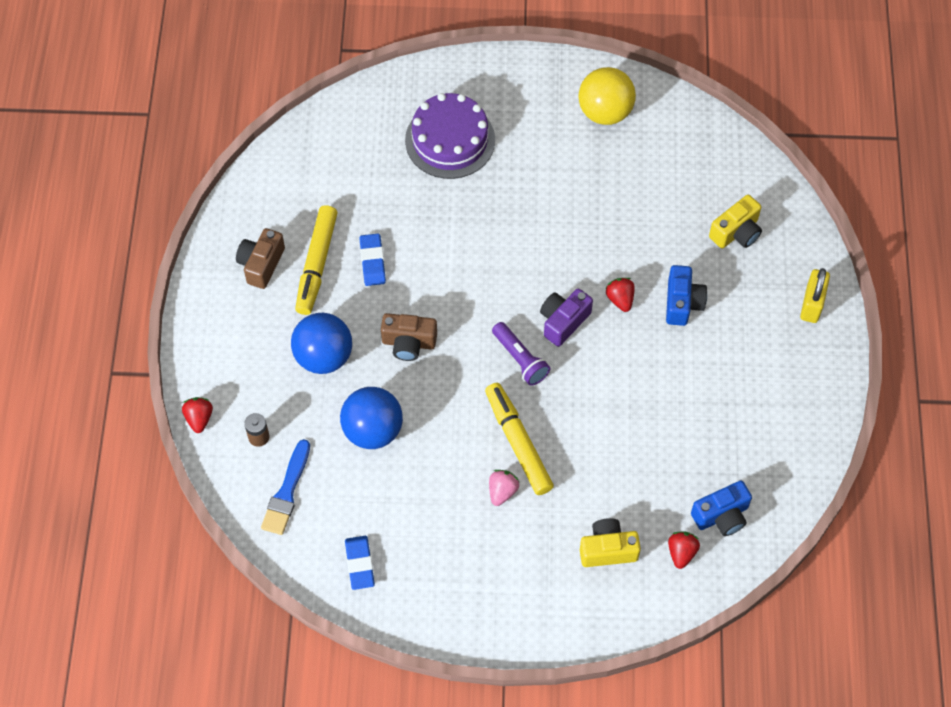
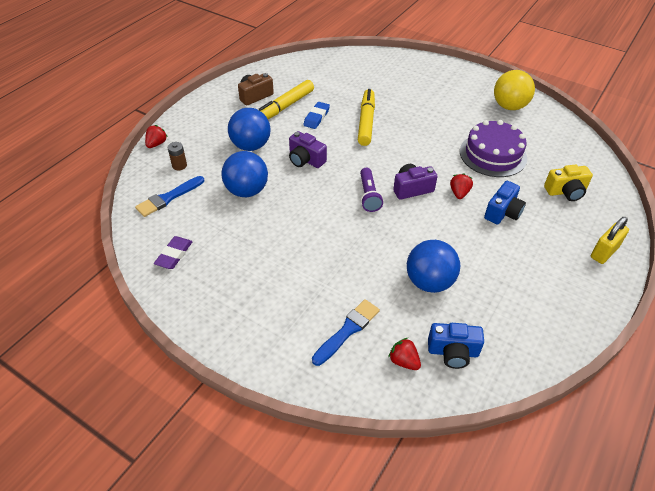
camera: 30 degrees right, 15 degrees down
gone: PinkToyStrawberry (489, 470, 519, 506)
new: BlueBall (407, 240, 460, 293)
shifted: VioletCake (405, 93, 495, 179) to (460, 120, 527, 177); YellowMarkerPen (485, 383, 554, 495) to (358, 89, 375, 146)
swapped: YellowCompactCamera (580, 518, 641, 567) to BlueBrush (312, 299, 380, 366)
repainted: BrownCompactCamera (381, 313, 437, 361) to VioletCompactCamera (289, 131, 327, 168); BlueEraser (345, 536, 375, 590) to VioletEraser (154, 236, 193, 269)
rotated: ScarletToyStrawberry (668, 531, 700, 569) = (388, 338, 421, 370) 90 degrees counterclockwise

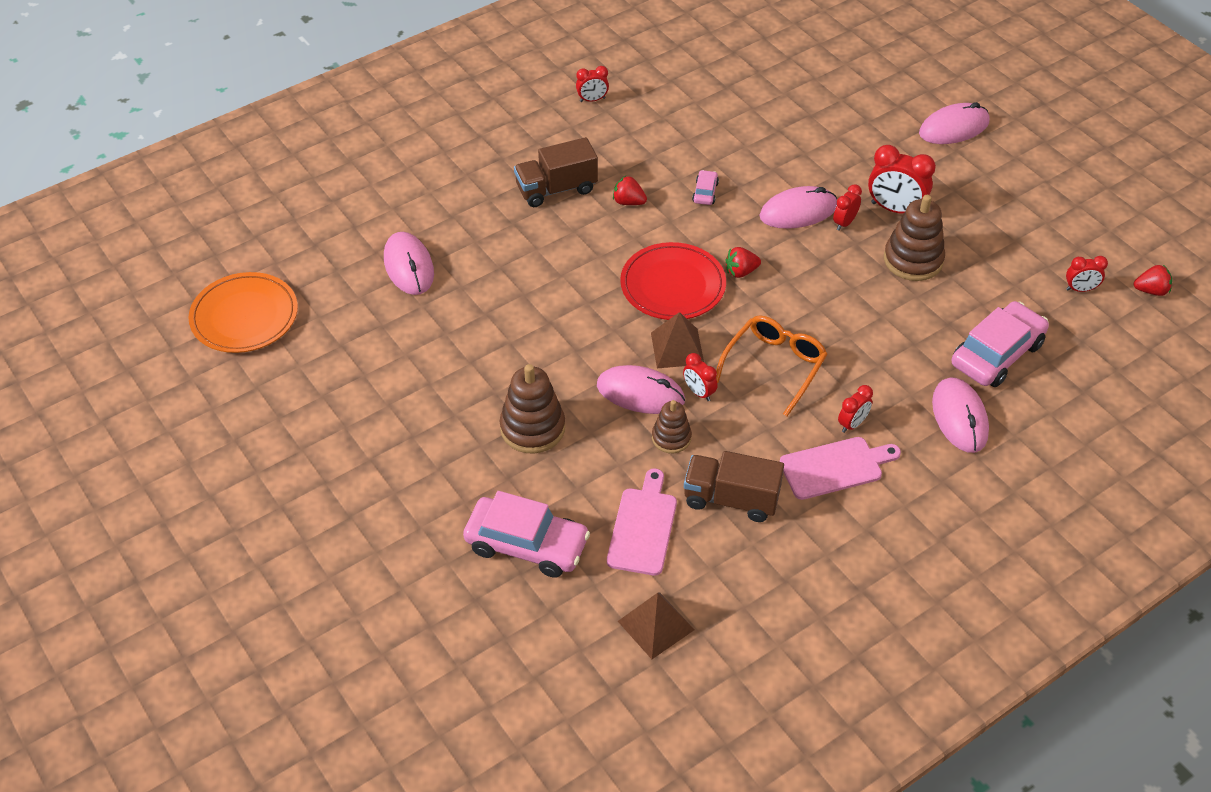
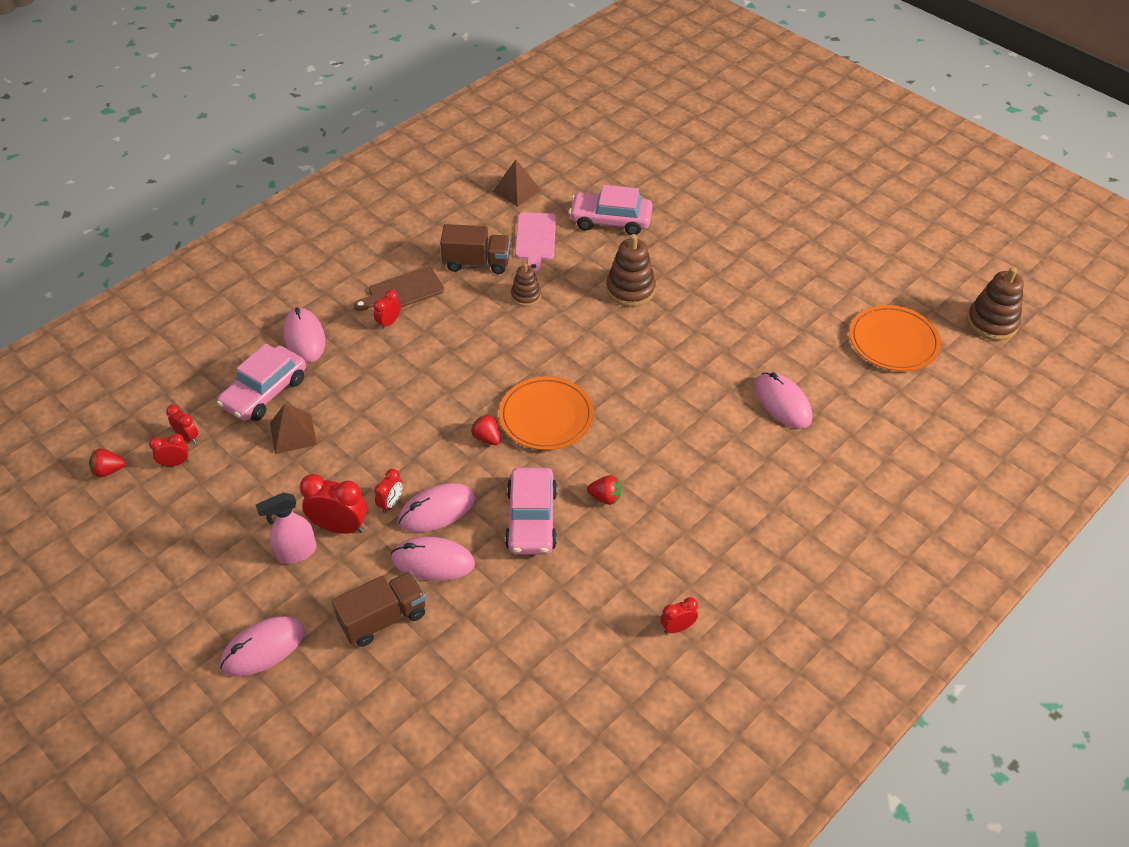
camera: 170 degrees right, 0 degrees up
gone: OrangeColouredGlasses (716, 315, 827, 416)
new: PinkSprayBottle (256, 492, 317, 564)
shifted: BrownTruck (514, 137, 598, 207) to (332, 571, 426, 647); BrownStackingRings (884, 195, 945, 281) to (967, 267, 1024, 341); BrownSolidPyramid (651, 312, 704, 368) to (270, 404, 317, 454); ScarletAlarmClock (683, 353, 718, 401) to (166, 405, 198, 444); PinkComputerMouse (597, 365, 685, 414) to (391, 537, 475, 581)
repainted: ScarletDinnerPlate (620, 242, 726, 320) to OrangeColouredDinnerPlate (499, 376, 594, 450); PinkChoppingBoard (780, 437, 901, 500) to BrownChoppingBoard (354, 267, 444, 311)
rotated: ScarletToyStrawberry (725, 247, 761, 278) = (471, 414, 501, 445) 105 degrees counterclockwise
scaled: PinkCar (692, 170, 719, 205) = (505, 468, 557, 555) x2.22

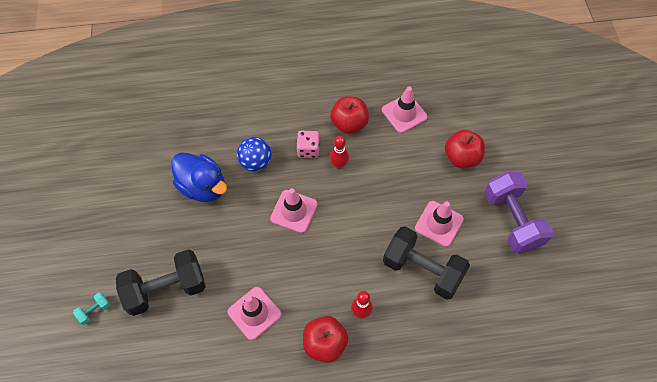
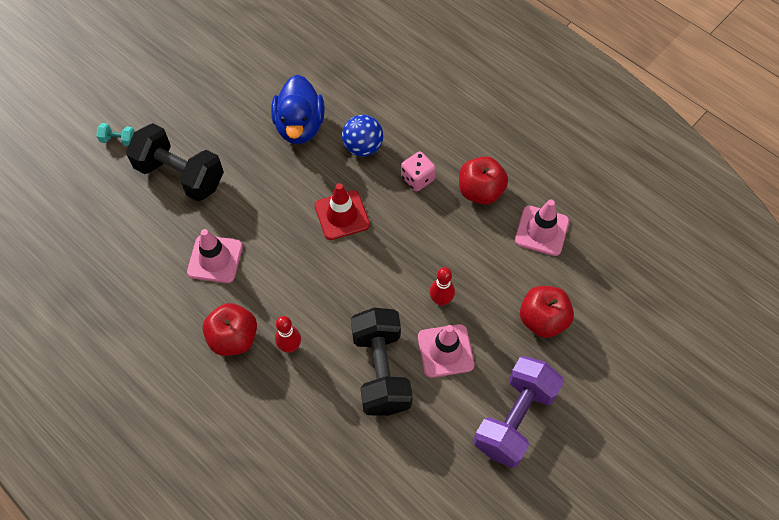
camera: 50 degrees right, 0 degrees up
shifted: ScarletSkittle (330, 136, 349, 169) to (430, 267, 455, 306)
repainted: PinkSafetyCone (270, 188, 318, 233) to ScarletSafetyCone (315, 183, 370, 240)

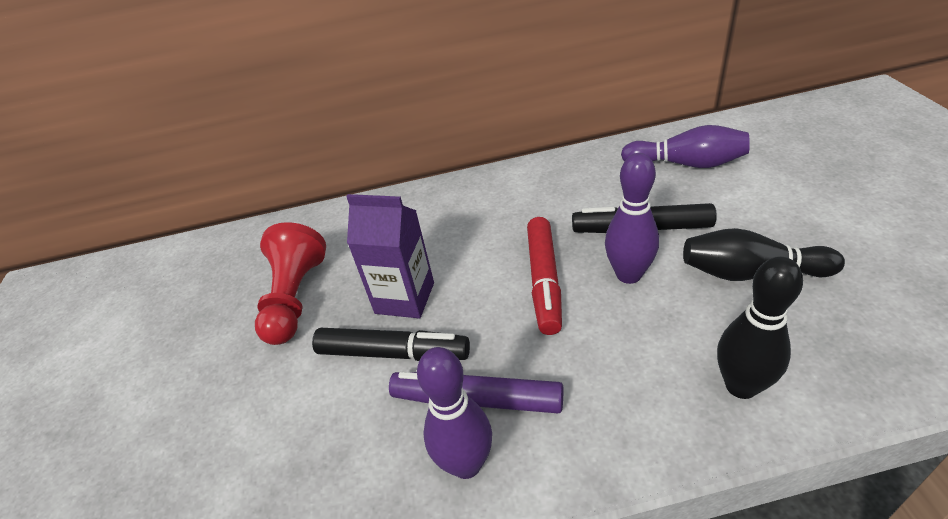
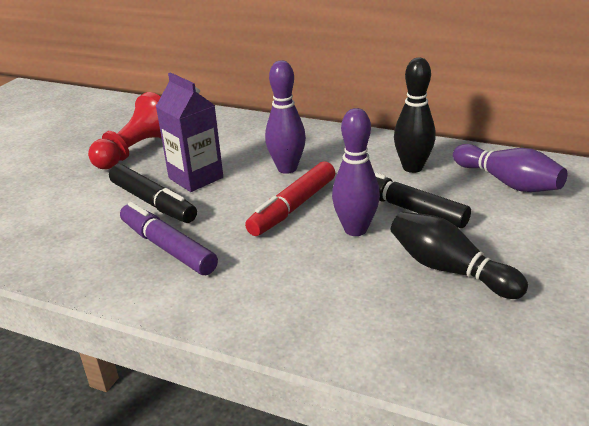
camera: 30 degrees right, 10 degrees down
shifted: EbonySkittle (717, 257, 803, 399) to (394, 58, 436, 173); VioletSkittle (417, 347, 492, 479) to (265, 60, 306, 174)

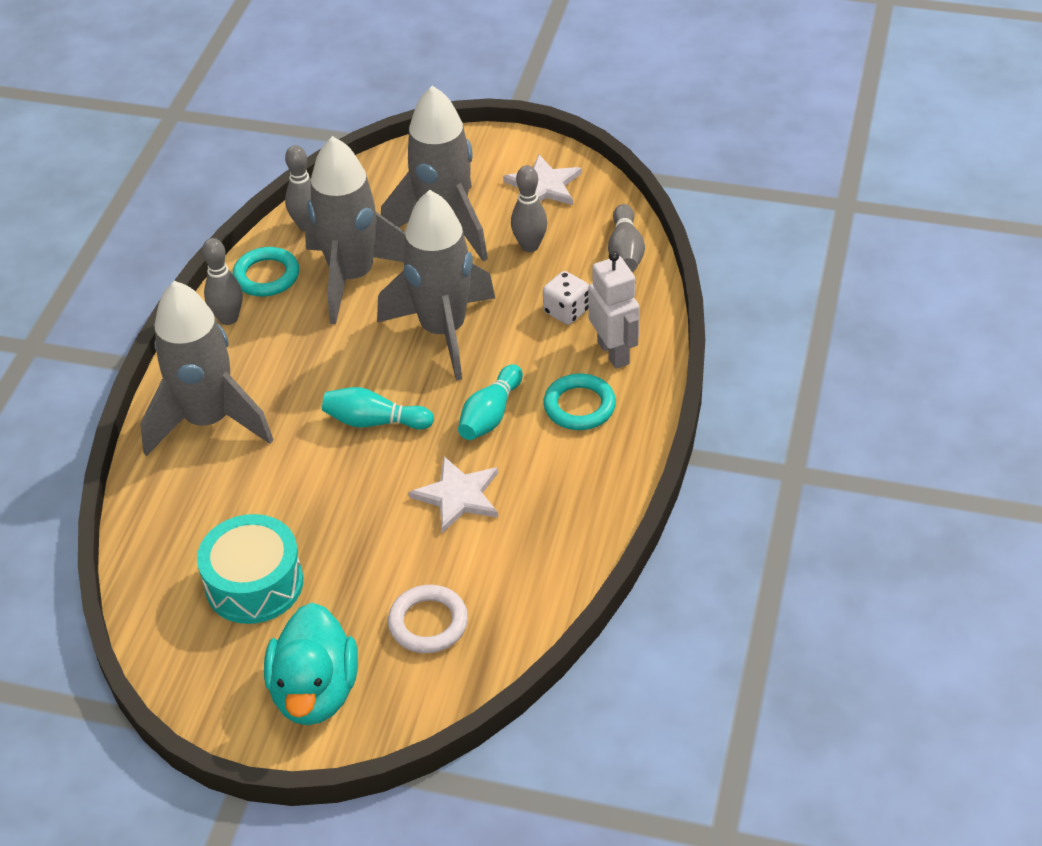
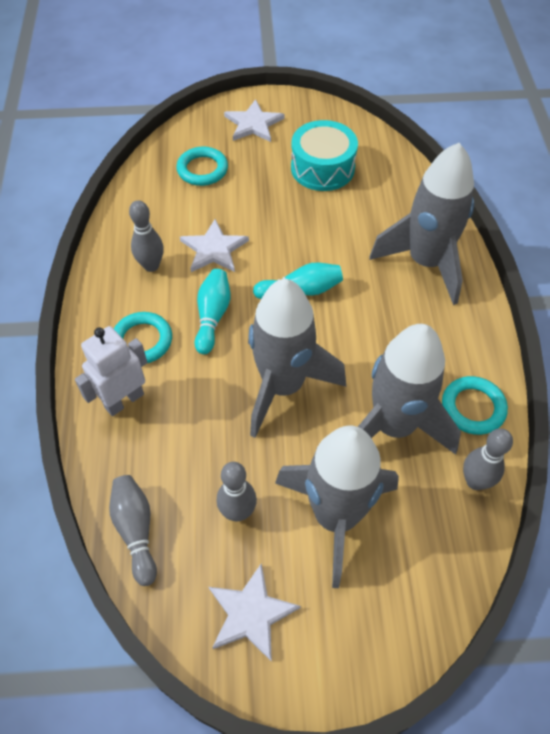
camera: 160 degrees right, 10 degrees up
gone: SnowWhiteDie (543, 271, 589, 325)
shifted: GraySkittle (202, 238, 243, 325) to (129, 200, 164, 272)
swapped: TurquoiseDuck (264, 603, 358, 725) to SnowWhiteStarShape (224, 99, 284, 142)
repainted: SnowWhiteRing (388, 585, 468, 653) to TurquoiseRing (176, 147, 228, 186)
rotated: SnowWhiteRobotFigure (588, 251, 639, 369) = (75, 326, 147, 416) 90 degrees clockwise

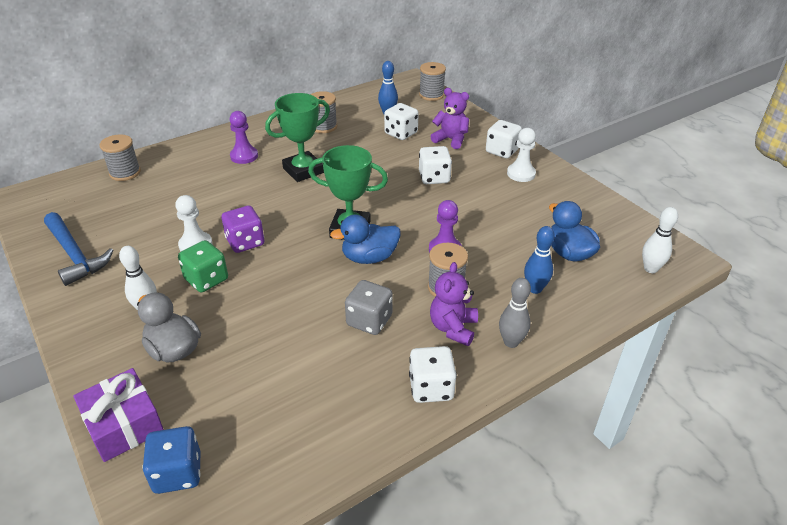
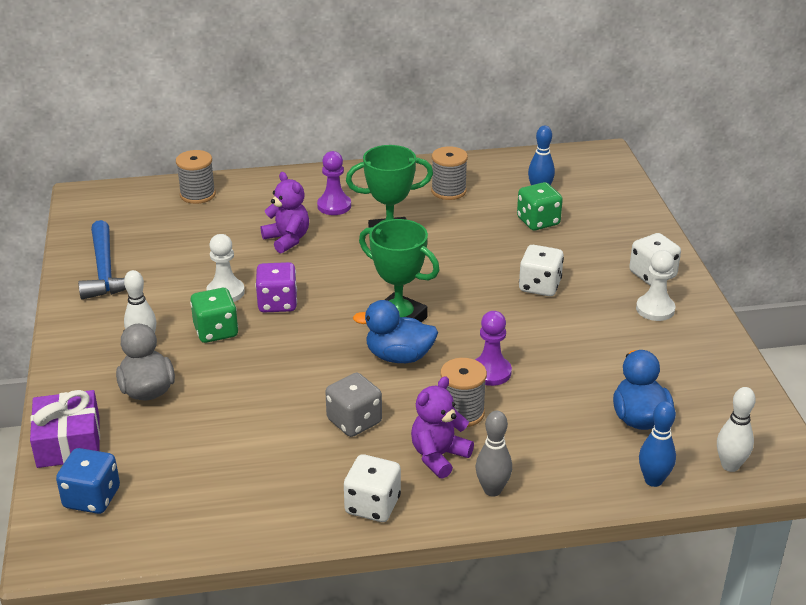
camera: 25 degrees right, 5 degrees down
gone: GrayReelOfThread (419, 62, 446, 101)
shifted: VioletTeddy (430, 88, 469, 149) to (261, 172, 309, 253); BlueSkittle (524, 226, 555, 294) to (639, 401, 676, 487)
repainted: SnowWhiteDie (384, 103, 419, 140) to EmeraldDie (517, 182, 563, 230)

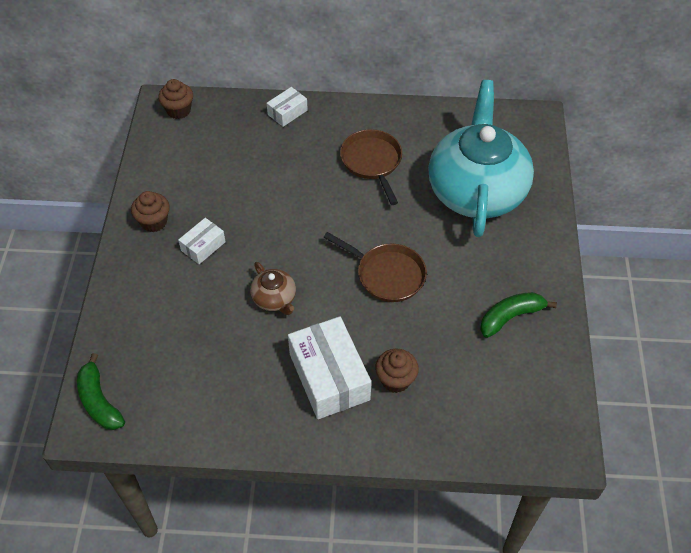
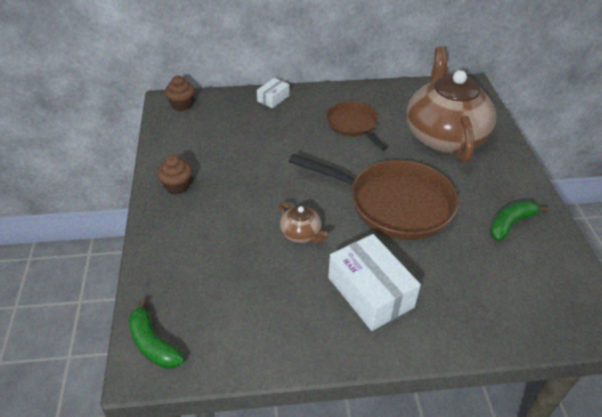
camera: 10 degrees left, 10 degrees down
gone: SnowWhitePackage (178, 218, 226, 264); BrownFairyCake (375, 349, 419, 393)
repainted: TurquoiseTeaPot (428, 80, 534, 237) to BrownTeaPot (407, 46, 496, 163)
scaled: BrownSkillet (323, 232, 427, 302) = (289, 154, 458, 240) x1.73

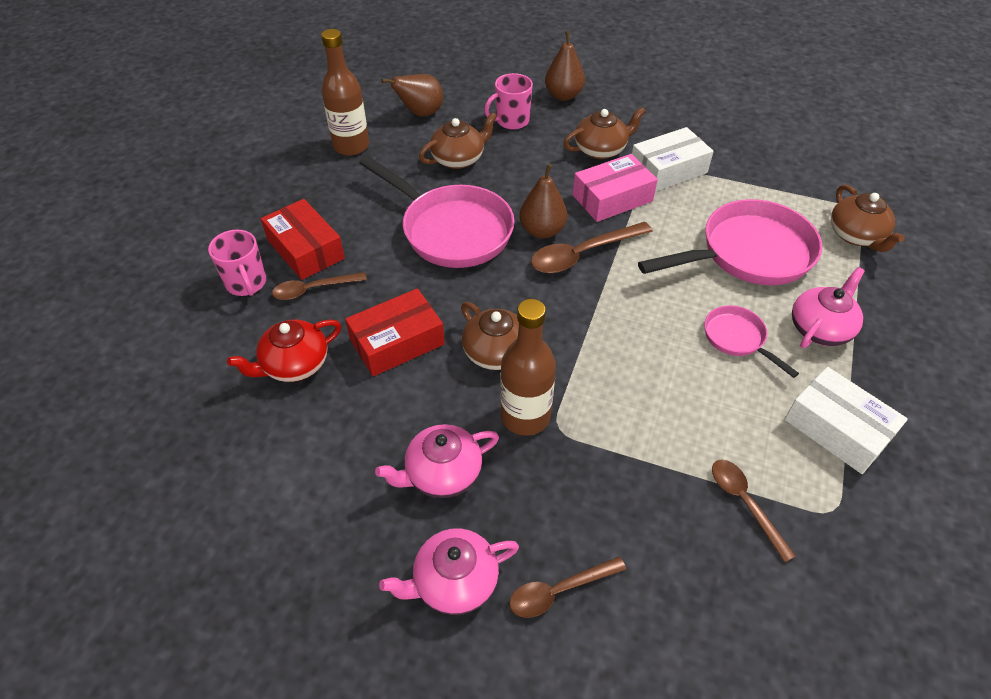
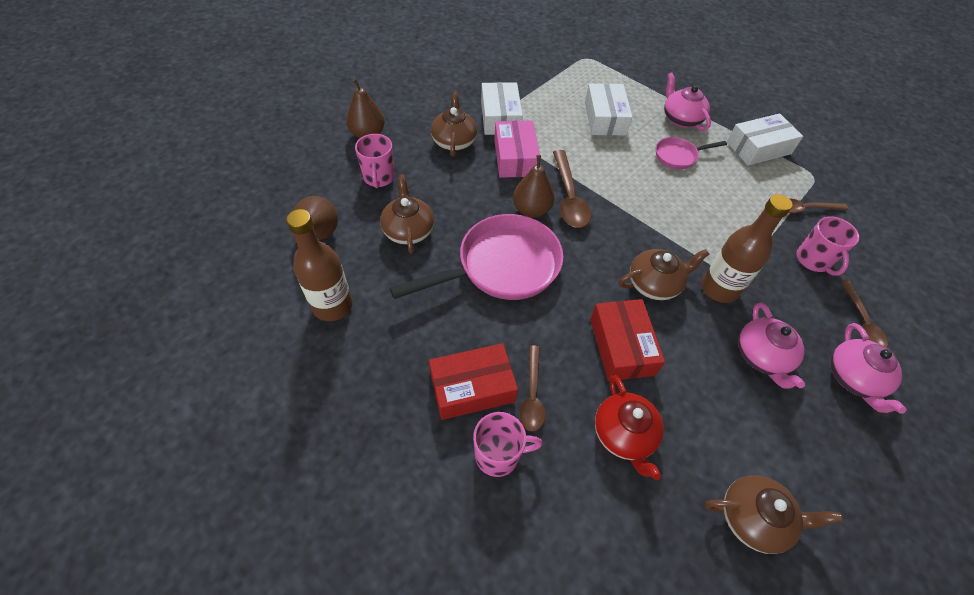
camera: 70 degrees left, 5 degrees up
new: PinkTeaMug (796, 217, 859, 276)
shifted: BrownTeaPot (831, 184, 905, 252) to (705, 475, 843, 554)
swapped: PinkSkillet (638, 199, 822, 285) to SnowWhitePackage (585, 84, 633, 135)

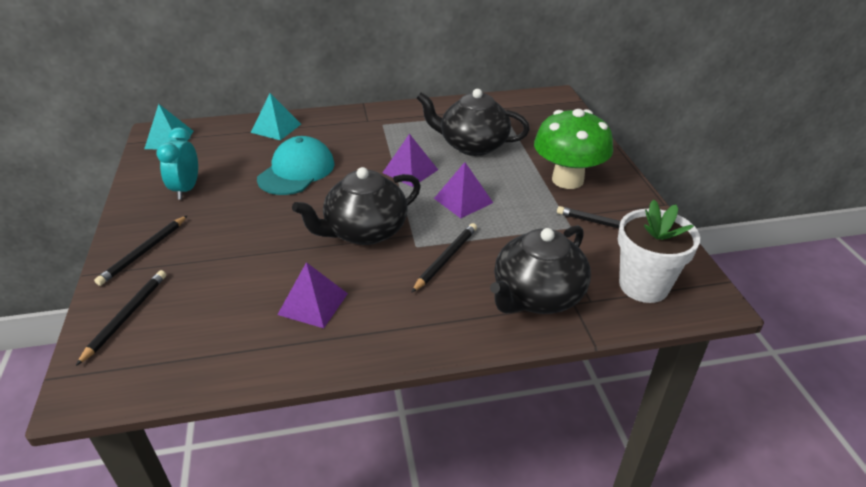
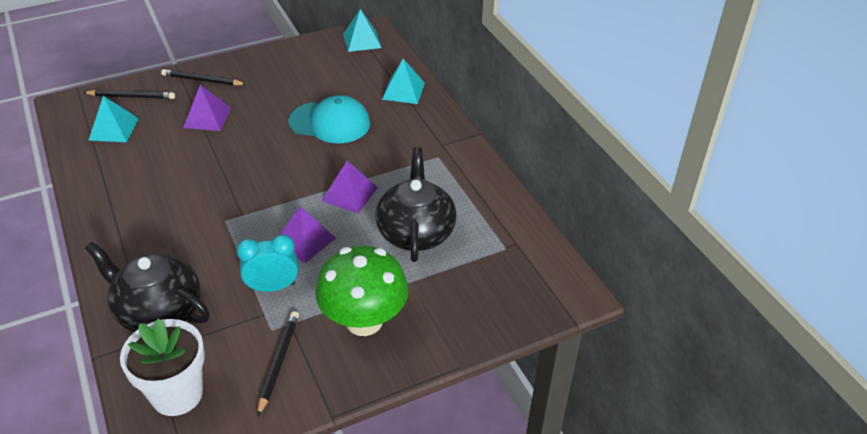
camera: 75 degrees right, 5 degrees up
gone: EbonyTeaPot (292, 167, 421, 245); EbonyWoodenPencil (411, 223, 477, 293)
new: TurquoiseSolidPyramid (88, 96, 139, 142)
shifted: TurquoiseAlarmClock (156, 128, 198, 199) to (236, 234, 298, 292); VioletSolidPyramid (277, 262, 348, 328) to (183, 85, 231, 131)

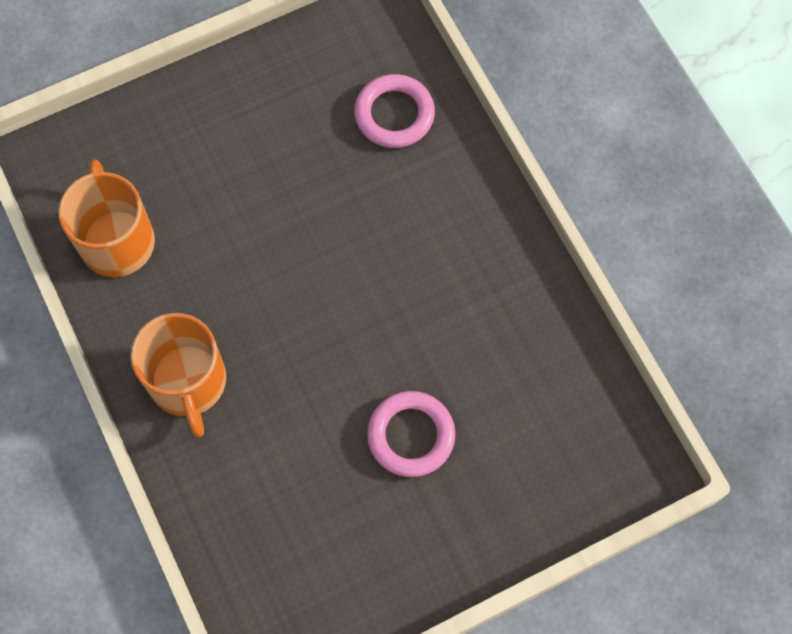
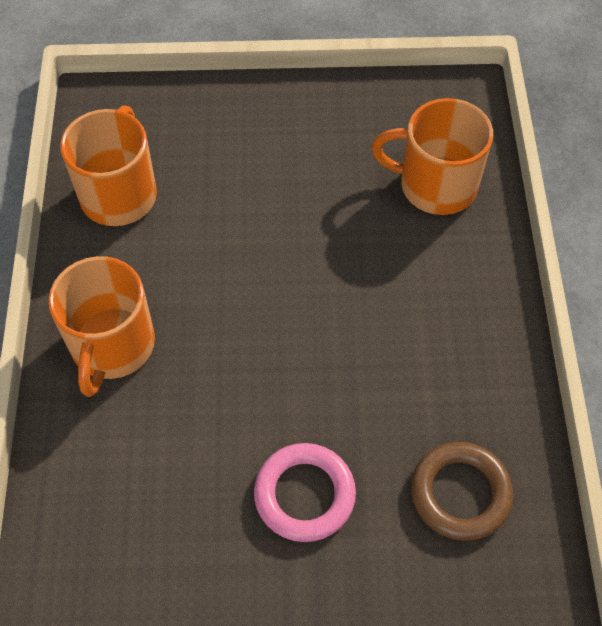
camera: 25 degrees right, 10 degrees down
new: BrownRing (411, 442, 513, 541)
swapped: PinkRing (354, 74, 435, 148) to OrangeColouredTeaMug (372, 98, 493, 215)

